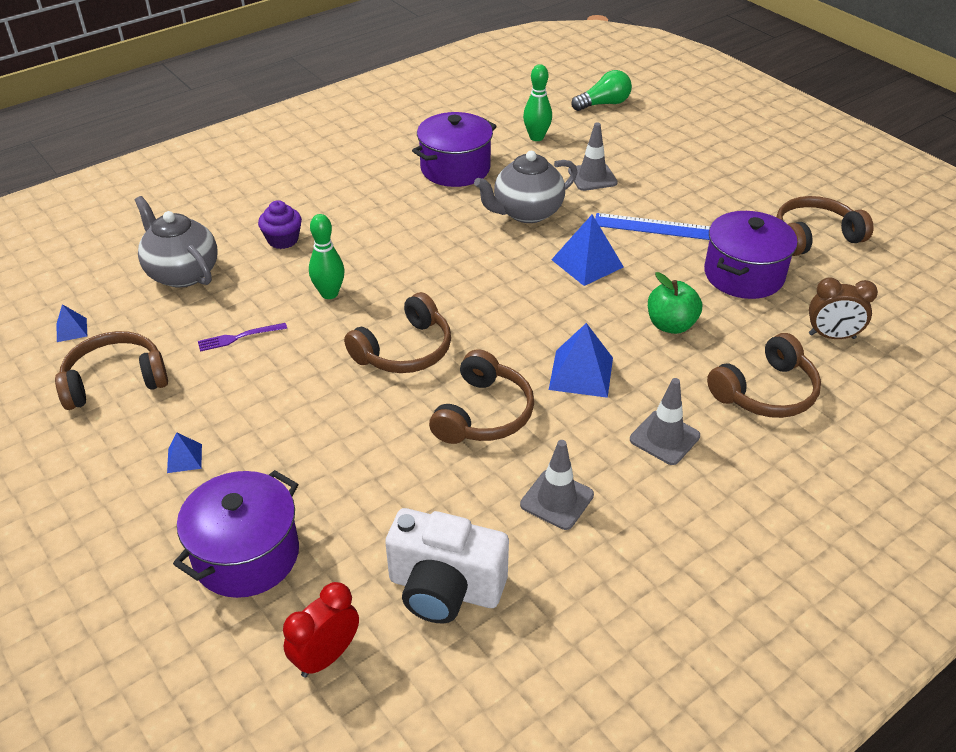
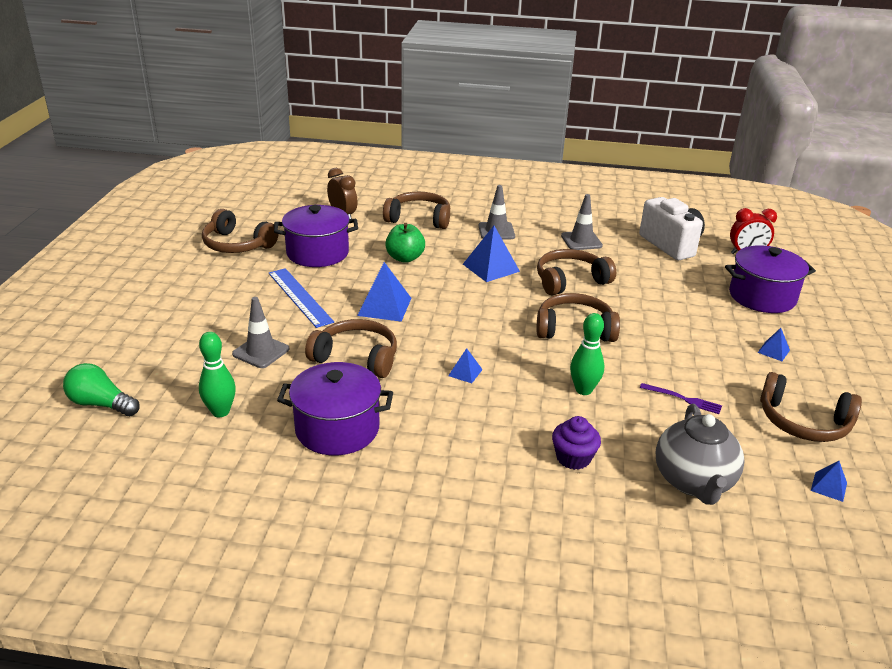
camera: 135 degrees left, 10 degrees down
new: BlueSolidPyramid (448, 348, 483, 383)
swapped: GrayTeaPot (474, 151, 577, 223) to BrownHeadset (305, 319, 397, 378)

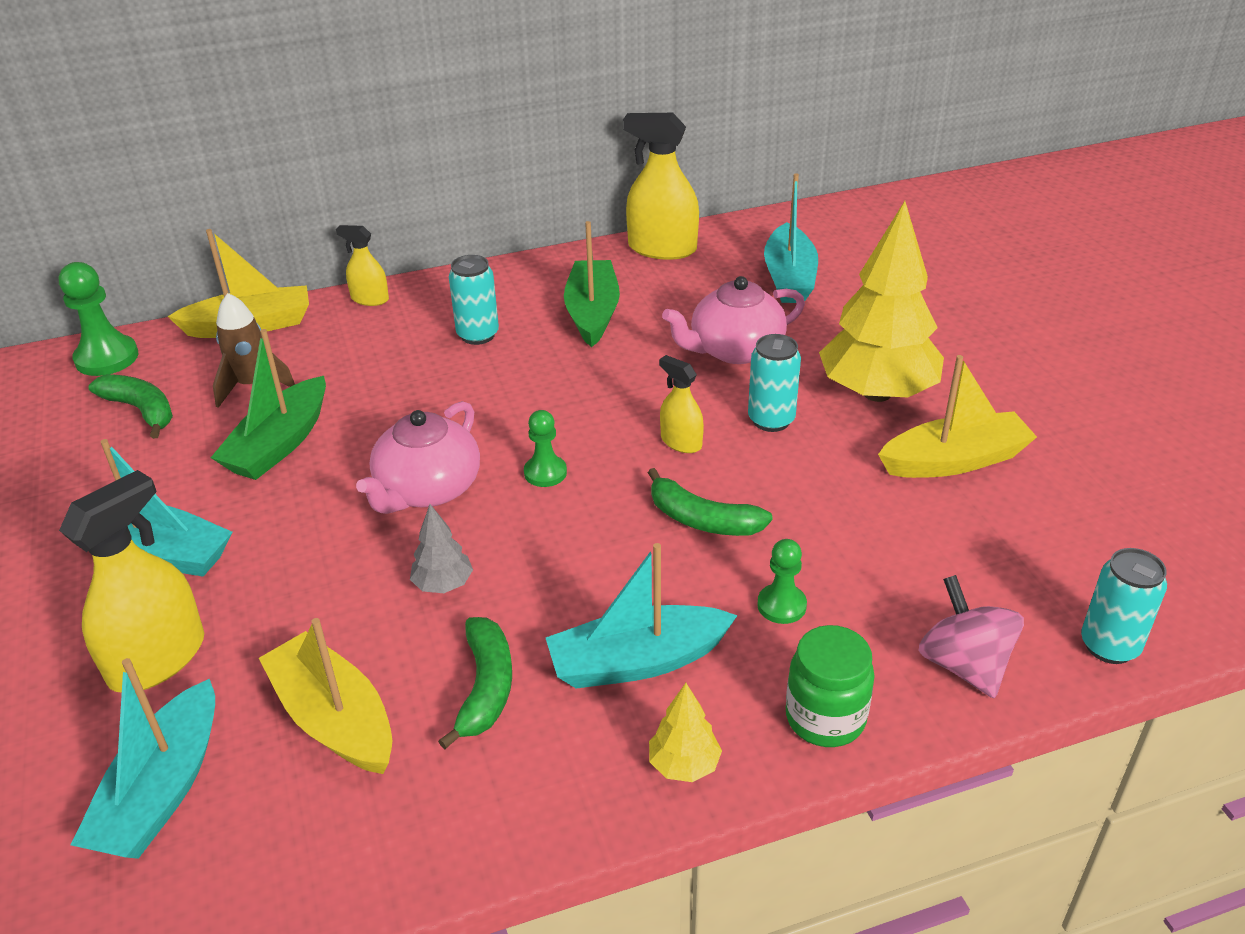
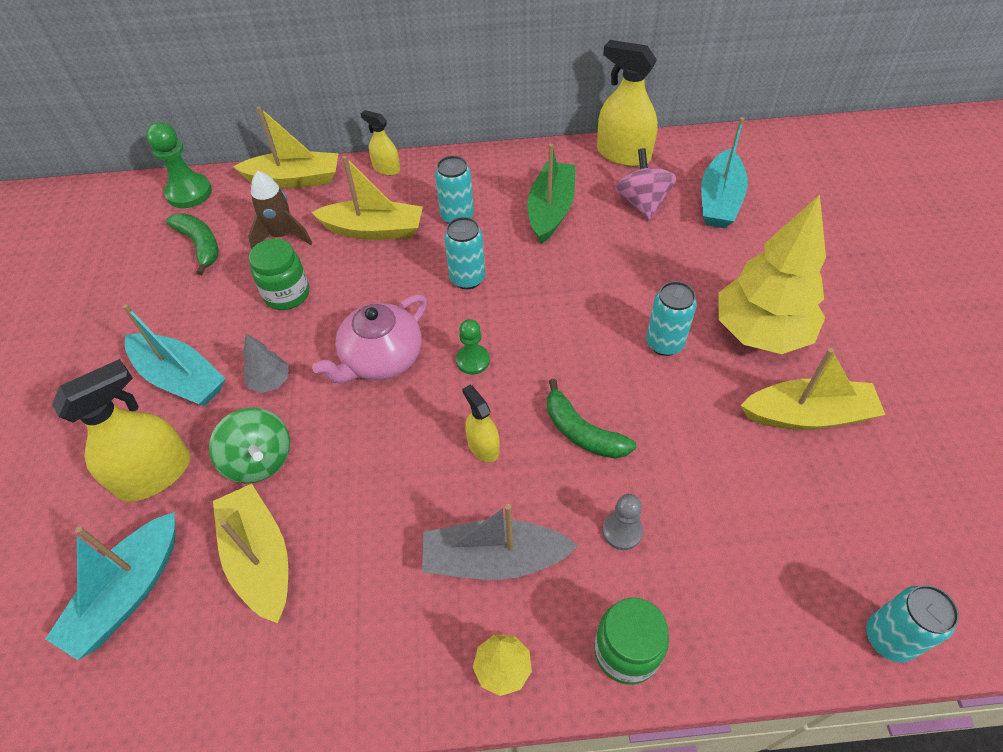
camera: 15 degrees right, 15 degrees up
gone: PinkTeaPot (662, 276, 805, 364); EmeraldToyBanana (438, 617, 512, 749)
new: YellowToyBoat (311, 156, 423, 240); TurquoiseSodaCan (444, 217, 485, 289); EmeraldWhirligig (209, 408, 290, 483)
shifted: YellowSprayBottle (659, 355, 704, 453) to (462, 385, 500, 462); GrayFirTree (410, 504, 473, 593) to (243, 334, 289, 393); PinkWhirligig (918, 575, 1024, 698) to (616, 148, 676, 220)
swapped: EmeraldToyBoat (211, 329, 326, 480) to EmeraldJar (249, 238, 309, 310)
repainted: EmeraldChessPawn (757, 539, 807, 624) to GrayChessPawn (602, 494, 643, 550); TurquoiseToyBoat (546, 543, 738, 689) to GrayToyBoat (422, 504, 578, 580)

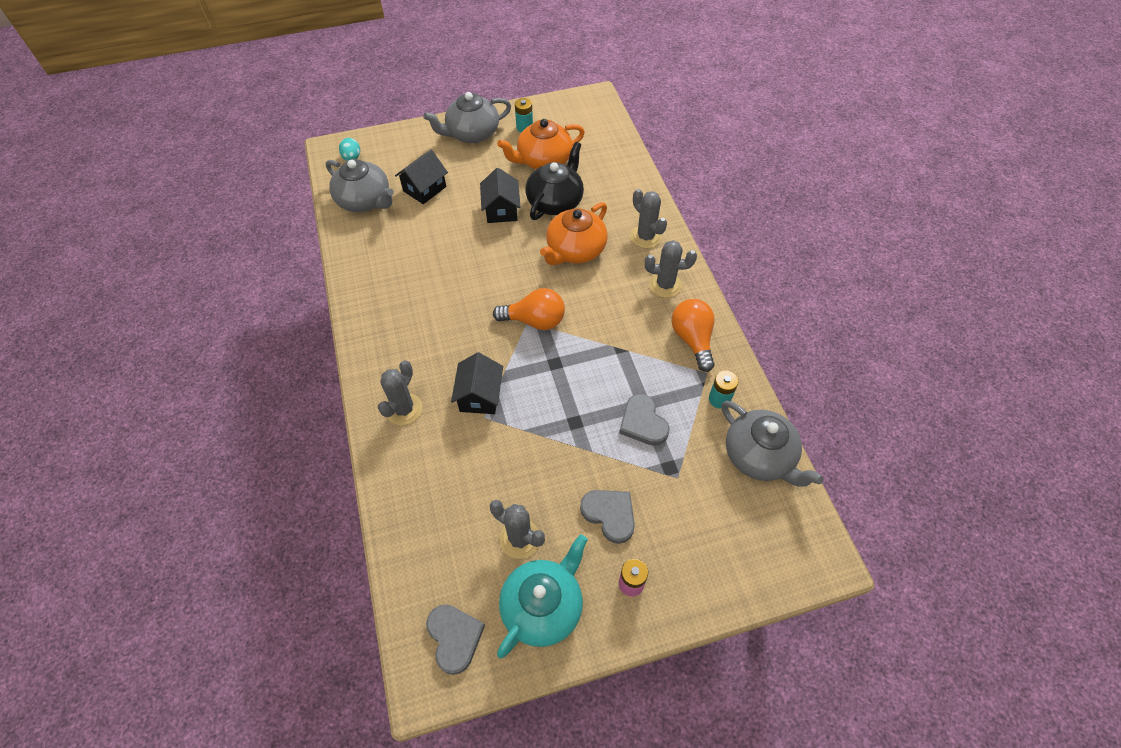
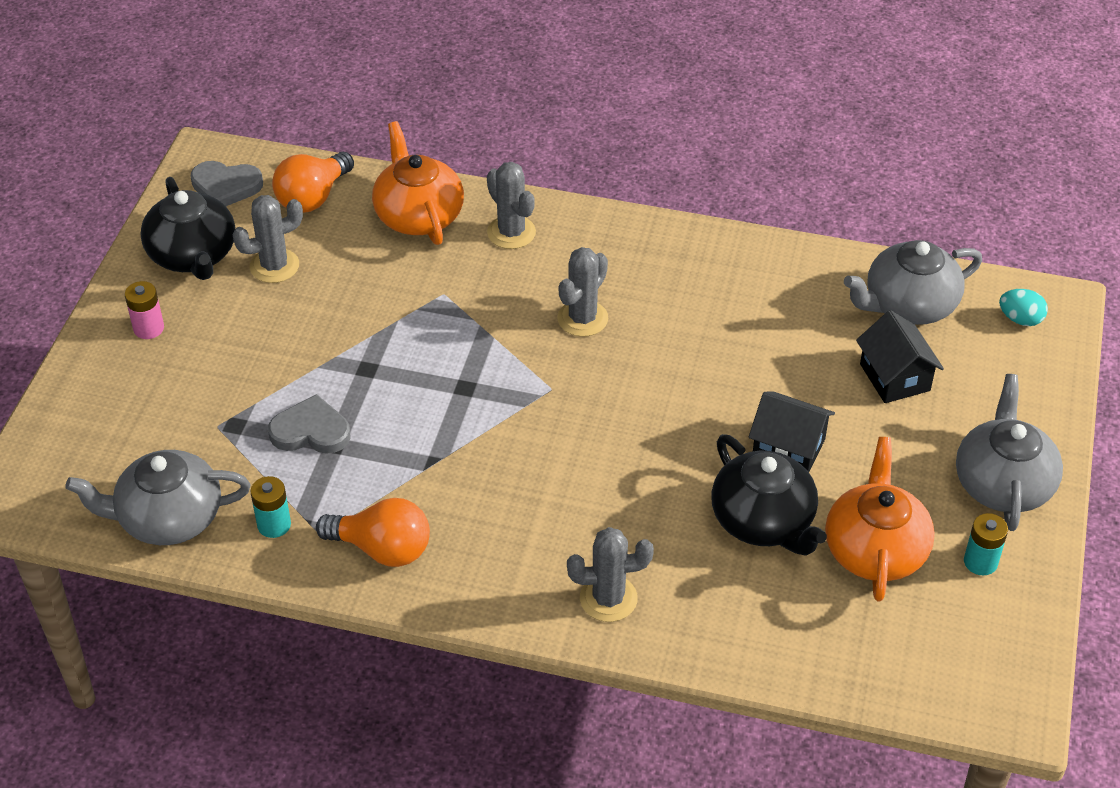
camera: 120 degrees right, 10 degrees down
gone: EbonyToyHouse (451, 352, 503, 414); GrayLoveHeart (580, 490, 635, 544)
shifted: OrangeColouredTeaPot (540, 202, 608, 265) to (372, 121, 464, 245); GrayPricklyPlant (645, 240, 697, 298) to (557, 247, 608, 337); OrangeColouredLightBulb (493, 288, 565, 330) to (272, 152, 354, 213)
repainted: TurquoiseTeaPot (497, 535, 588, 658) to EbonyTeaPot (140, 177, 235, 280)

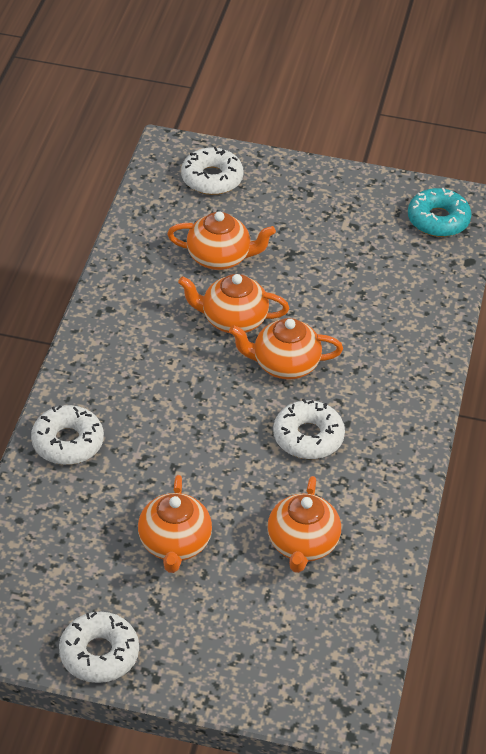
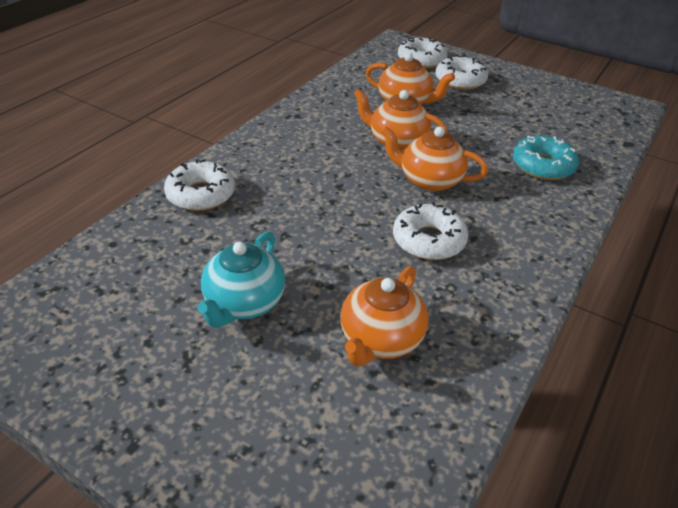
camera: 20 degrees right, 5 degrees down
shifted: TurquoiseDoughnut (408, 188, 472, 237) to (513, 135, 579, 180); SnowWhiteDoughnut (59, 612, 139, 683) to (435, 55, 488, 90)
repainted: OrangeColouredTeaPot (138, 475, 212, 573) to TurquoiseTeaPot (197, 232, 285, 328)

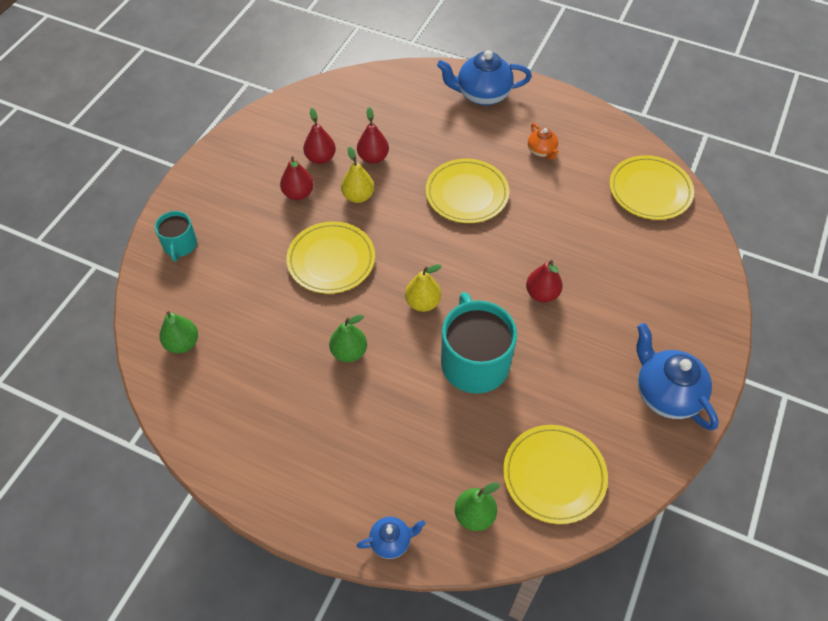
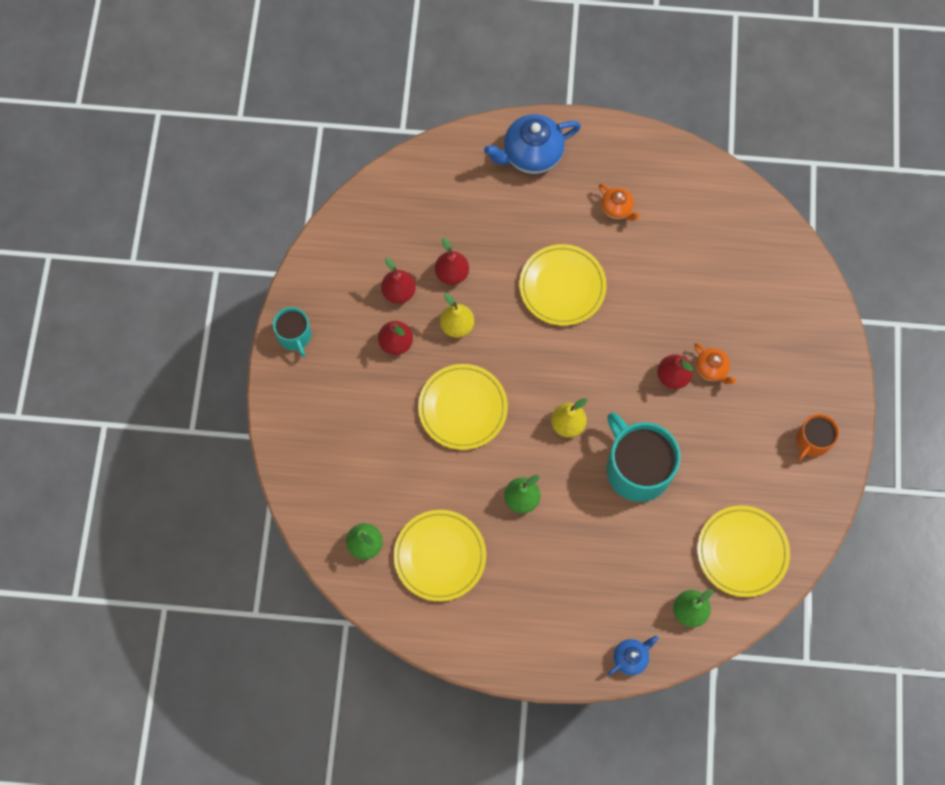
camera: 20 degrees left, 15 degrees up
new: OrangeColouredTeaPot (694, 343, 736, 384)
shifted: YellowDinnerPlate (609, 155, 694, 220) to (394, 510, 486, 601); TurquoiseTeaMug (155, 211, 197, 261) to (273, 307, 311, 357)
swapped: BlueTeaPot (636, 323, 719, 431) to OrangeColouredTeaMug (796, 414, 839, 461)

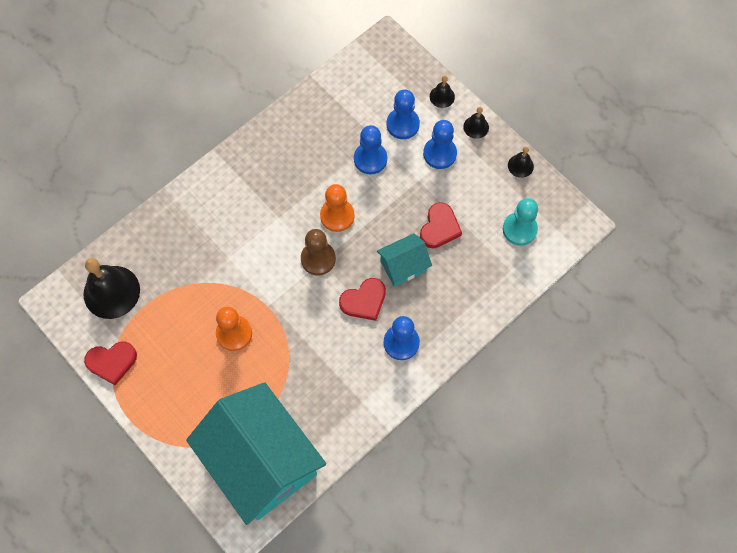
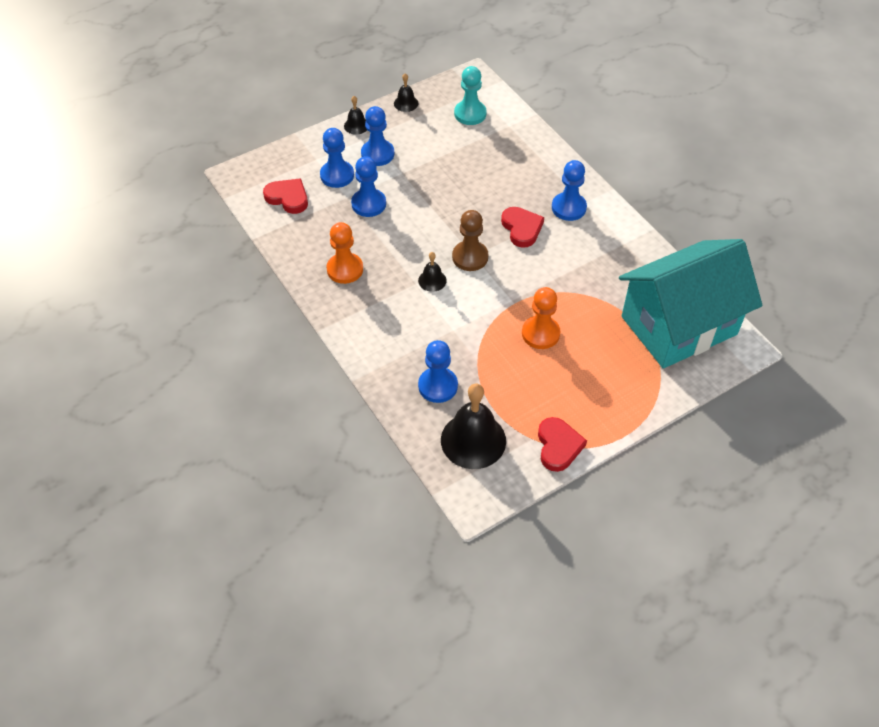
camera: 80 degrees left, 15 degrees down
gone: TurquoiseToyHouse (377, 233, 432, 286)
new: BlueChessPawn (418, 340, 458, 403)
shifted: EbonyBell (430, 76, 455, 108) to (418, 252, 447, 292); OrangeColouredChessPawn (320, 184, 355, 232) to (326, 222, 363, 284); ScarletLoveHeart (420, 202, 462, 248) to (263, 178, 308, 214)

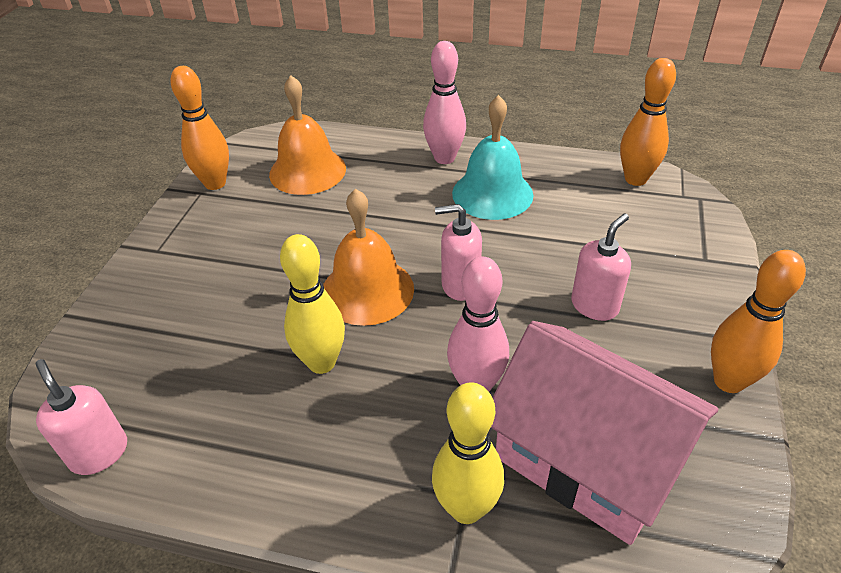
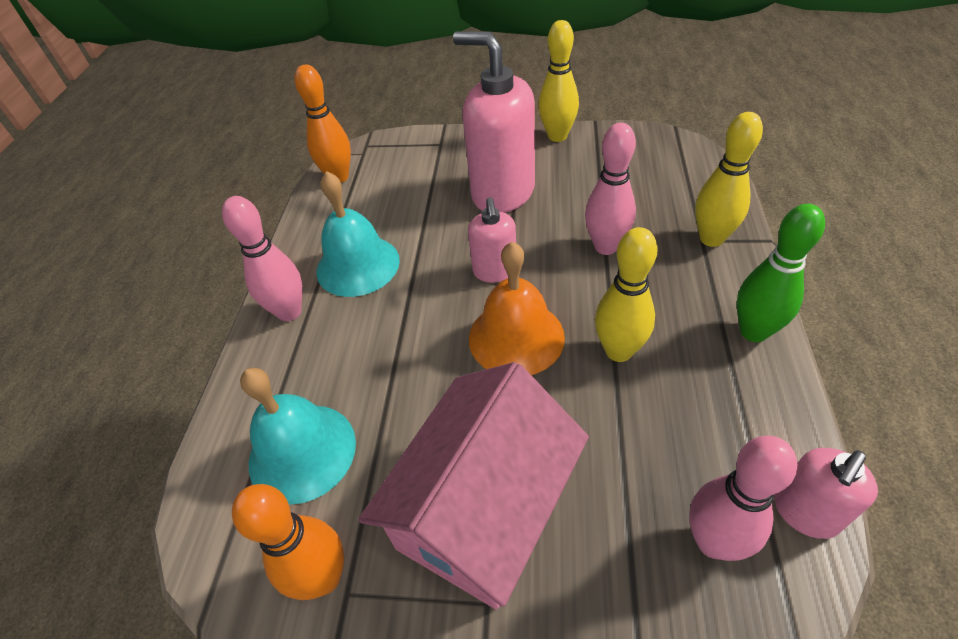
camera: 95 degrees left, 5 degrees up
new: EmeraldSkittle (737, 204, 825, 342); PinkSkittle (689, 436, 797, 561)
shifted: PinkToyHouse (491, 321, 718, 545) to (358, 362, 589, 609)
repainted: OrangeColouredBell (269, 75, 346, 195) to TurquoiseBell (240, 368, 356, 505); OrangeColouredSkittle (711, 250, 806, 393) to YellowSkittle (538, 20, 579, 142)
scaled: PinkSoapDispenser (571, 213, 631, 321) = (453, 31, 535, 213) x1.88

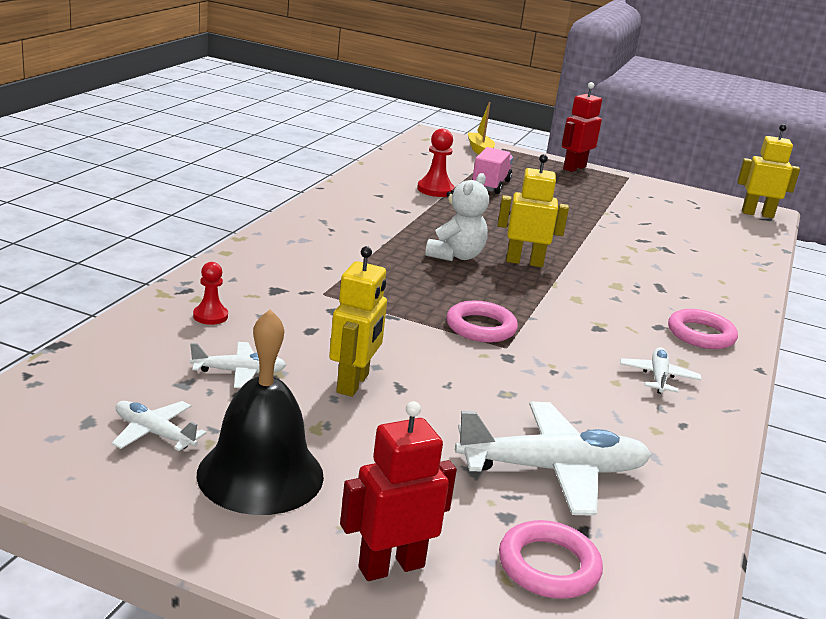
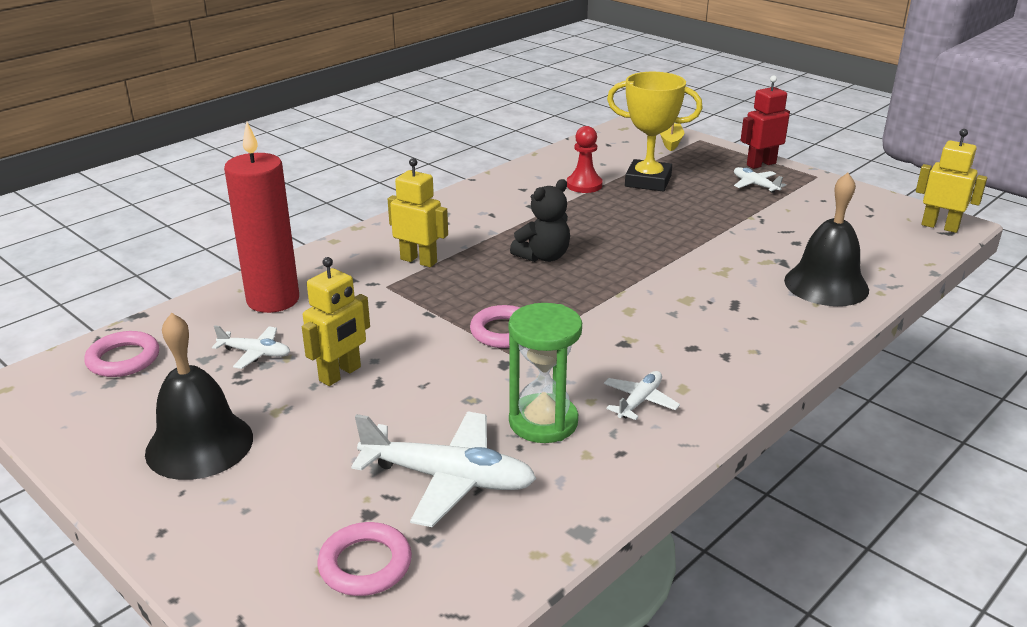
camera: 25 degrees right, 5 degrees up
gone: ScarletRobotFigure (340, 401, 457, 581)
new: EbonyBell (784, 173, 869, 306); EmeraldSandTimer (509, 303, 582, 443)
shifted: YellowRobotFigure (497, 154, 569, 267) to (388, 158, 448, 267); PinkRing (668, 309, 738, 349) to (84, 331, 159, 377); SnowWhitePlane (112, 401, 207, 451) to (734, 167, 786, 193)
swapped: PinkTruck (472, 147, 513, 194) to YellowPrizeCup (607, 72, 703, 191); ScarletChessPawn (193, 262, 228, 325) to ScarletPillarCandle (224, 122, 299, 313)
repainted: SnowWhiteTeddy (425, 173, 489, 261) to EbonyTeddy (510, 179, 570, 262)

